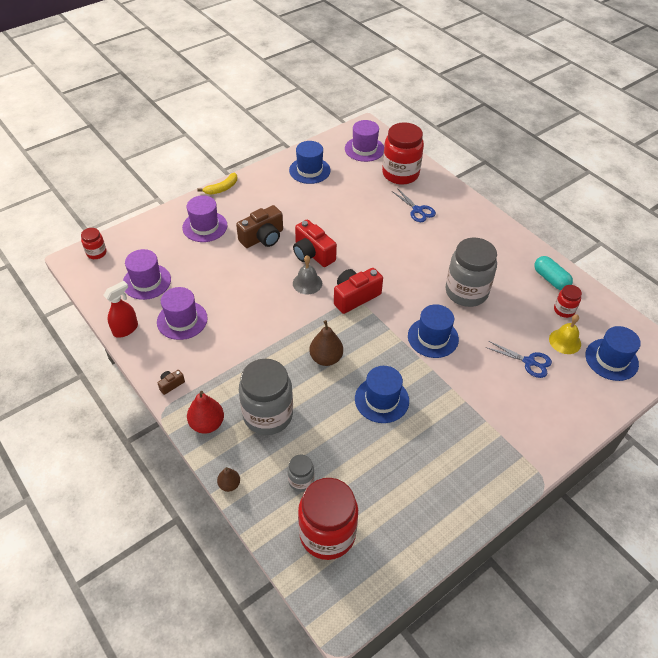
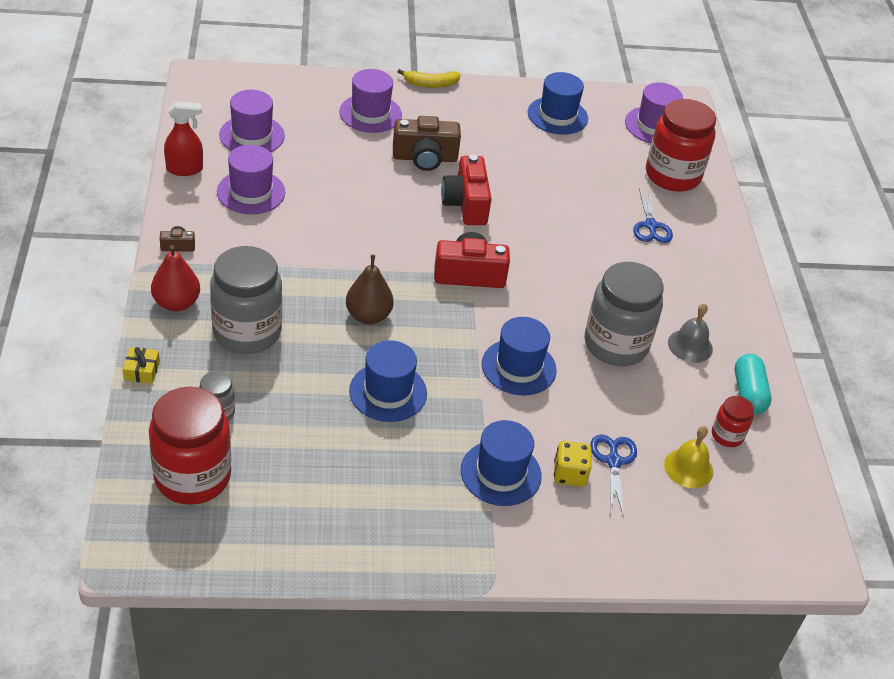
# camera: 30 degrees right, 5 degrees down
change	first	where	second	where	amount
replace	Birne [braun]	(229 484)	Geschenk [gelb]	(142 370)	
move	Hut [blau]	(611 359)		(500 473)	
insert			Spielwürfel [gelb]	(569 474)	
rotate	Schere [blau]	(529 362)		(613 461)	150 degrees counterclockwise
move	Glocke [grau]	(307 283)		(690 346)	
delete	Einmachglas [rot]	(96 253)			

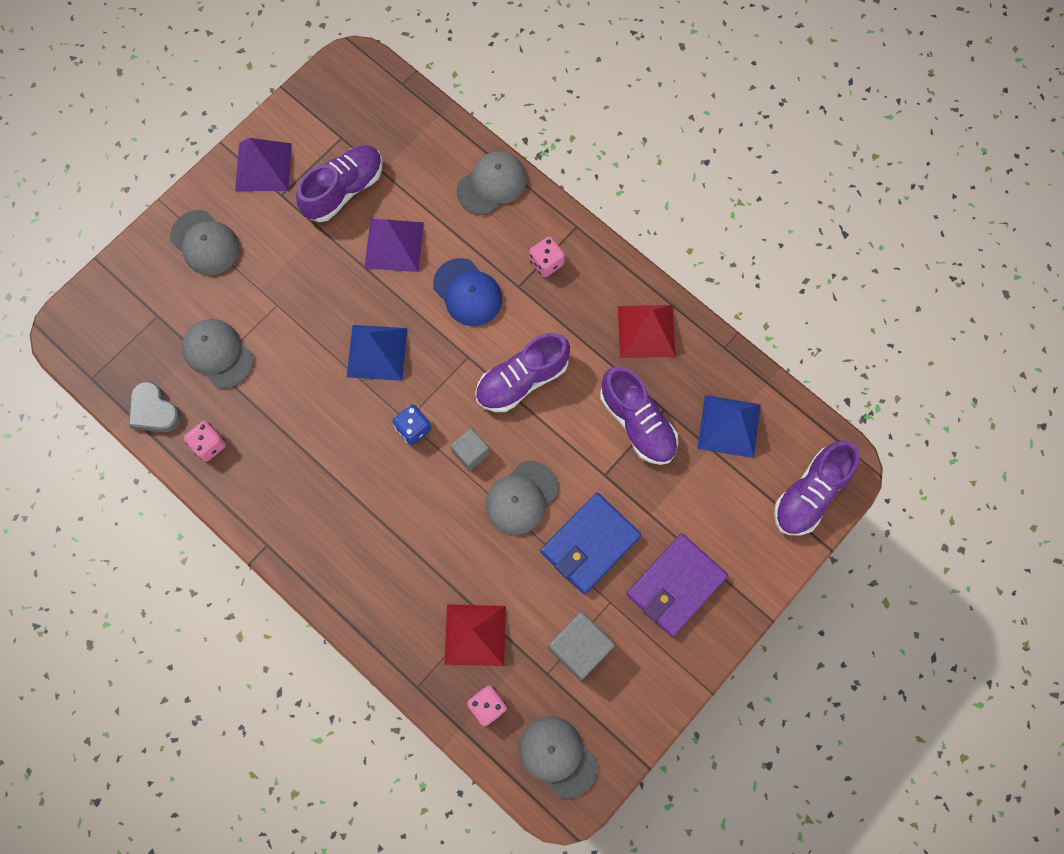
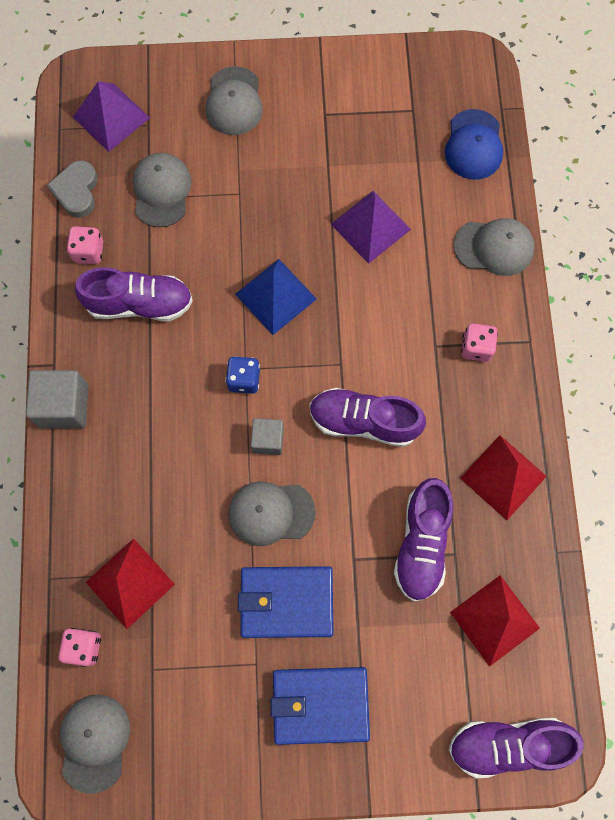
# camera: 45 degrees right, 0 degrees up
change	first	where	second	where	amount
move	Kubus [grau]	(580 648)		(64 406)	
move	Pyramide [lila]	(263 167)		(111 117)	
move	Schuh [lila]	(344 190)		(139 304)	
recolor	Geldbörse [lila]	(675 585)	Geldbörse [blau]	(320 704)	
move	Kappe [blau]	(467 292)		(473 145)	
recolor	Pyramide [blau]	(729 426)	Pyramide [rot]	(494 620)	

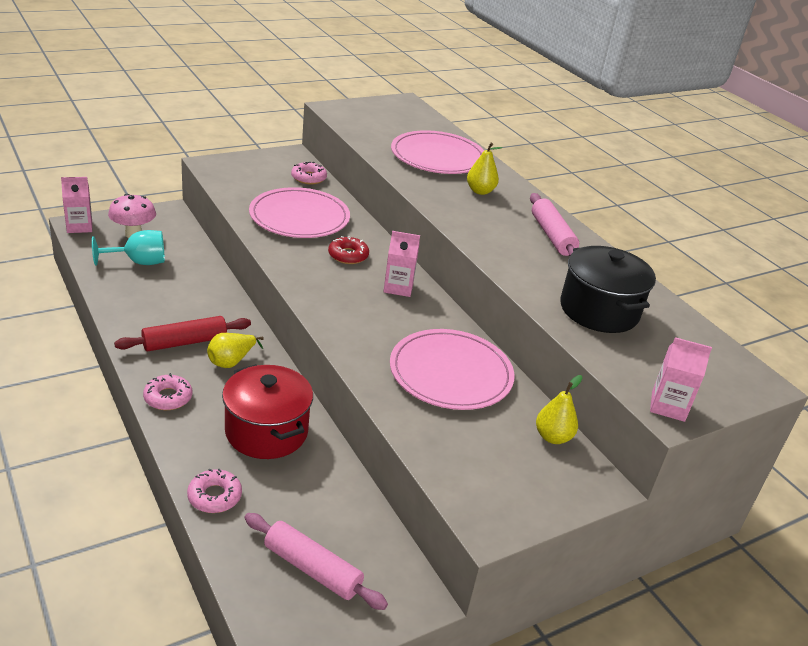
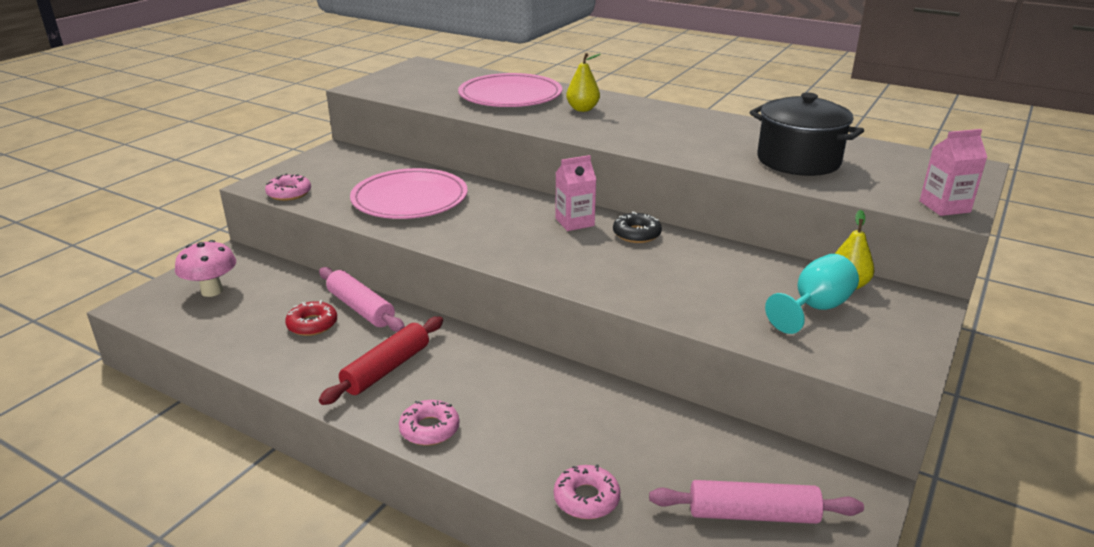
# camera: 25 degrees left, 5 degrees down
change	first	where	second	where	amount
move	Donut [rosa]	(308 178)		(289 193)	
move	Donut [rot]	(348 255)		(312 324)	
move	Nudelholz [rosa]	(552 236)		(360 308)	
insert			Donut [schwarz]	(636 234)	
move	Kelch [türkis]	(139 262)		(815 308)	
delete	Getränkekarton [rosa]	(79 226)			
delete	Birne [gelb]	(231 361)			
delete	Kochtopf [rot]	(266 431)			
delete	Teller [rosa]	(450 373)			

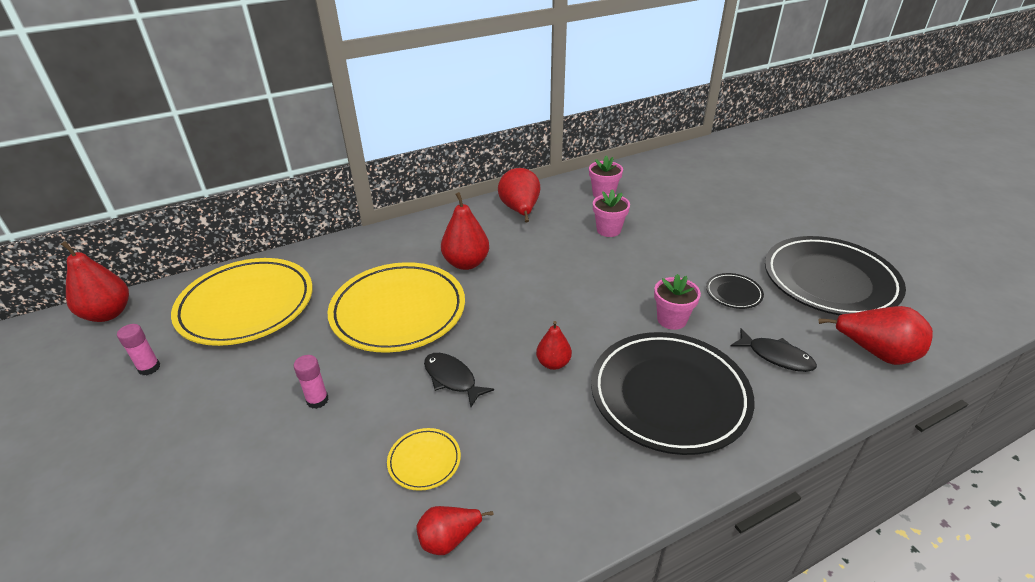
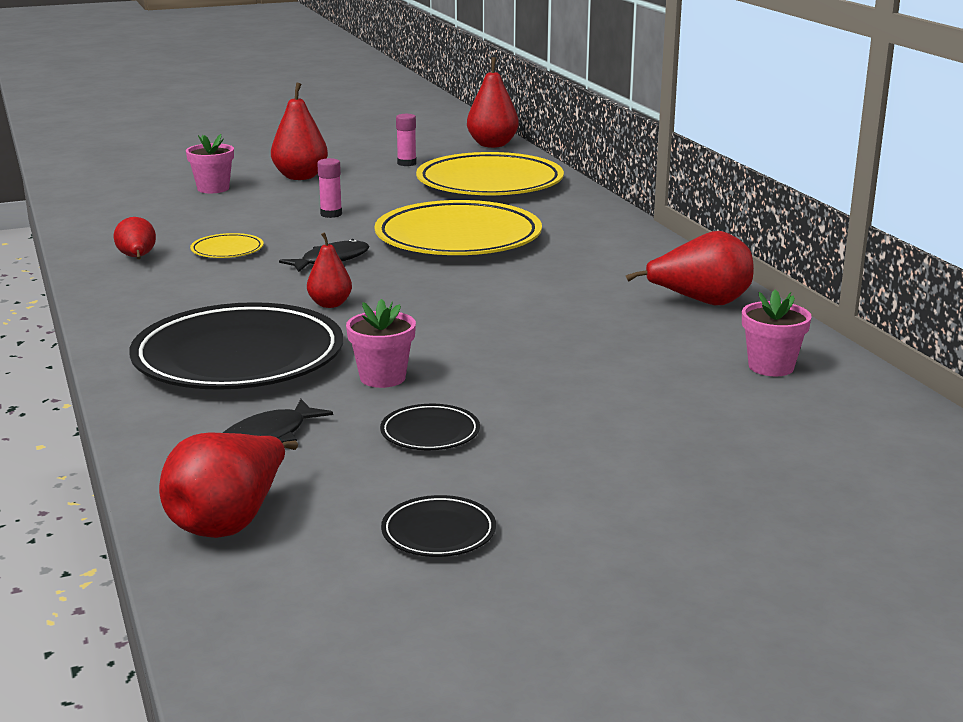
# camera: 95 degrees right, 15 degrees down
change	first	where	second	where	amount
move	Blumentopf [rosa]	(608 230)		(213 188)	
move	Birne [rot]	(466 263)		(300 177)	
resize	Teller [schwarz]	(829 281)		(438 532)	x0.42

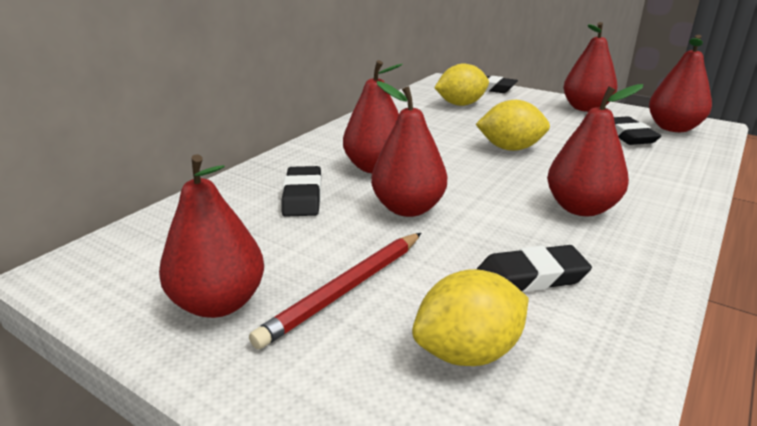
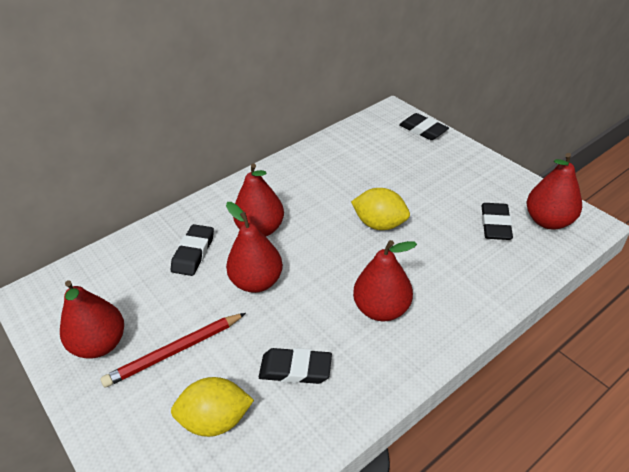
# camera: 20 degrees right, 15 degrees up
change	first	where	second	where	amount
delete	Zitrone [gelb]	(461 104)			
delete	Birne [rot]	(586 108)			

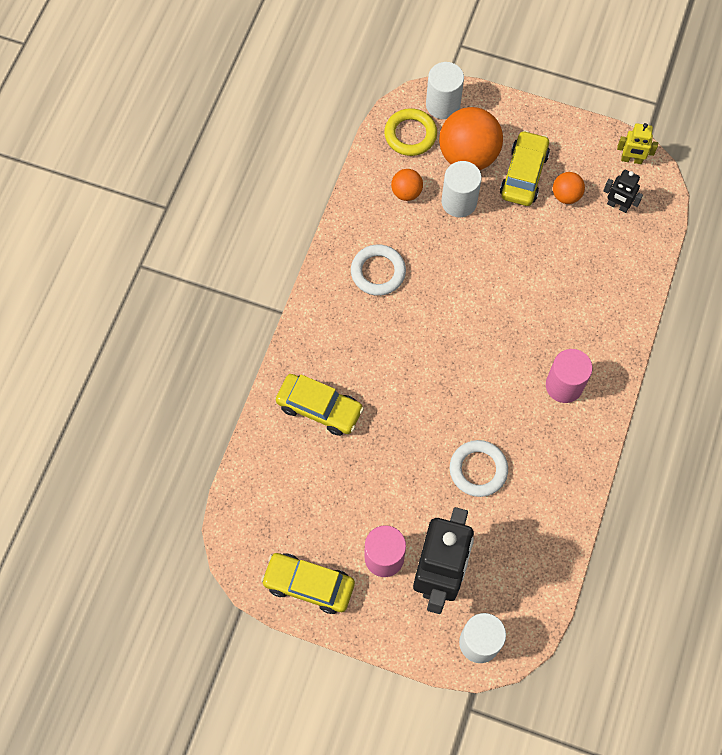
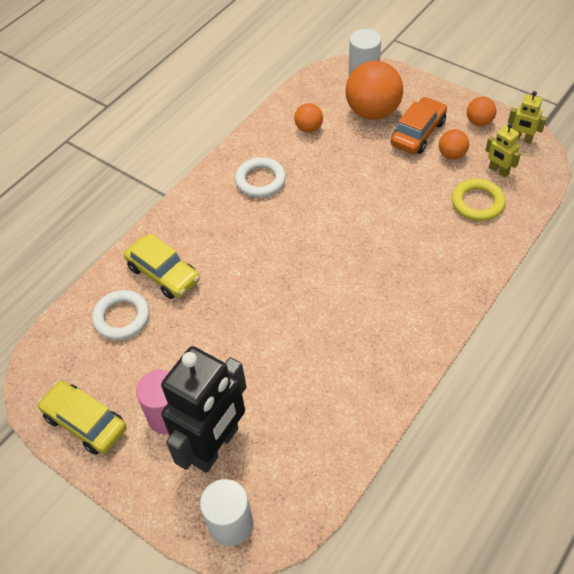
# camera: 20 degrees right, 15 degrees down
change	first	where	second	where	amount
move	Ring [weiß]	(478 470)		(122 317)	
recolor	Auto [gelb]	(523 174)	Auto [orange]	(418 133)	
move	Ring [gelb]	(410 135)		(477 203)	
insert			Ball [orange]	(479 122)	
recolor	Roboter [schwarz]	(617 206)	Roboter [gelb]	(498 171)	
delete	Vollzylinder [weiß]	(459 202)			
delete	Vollzylinder [rosa]	(564 385)			

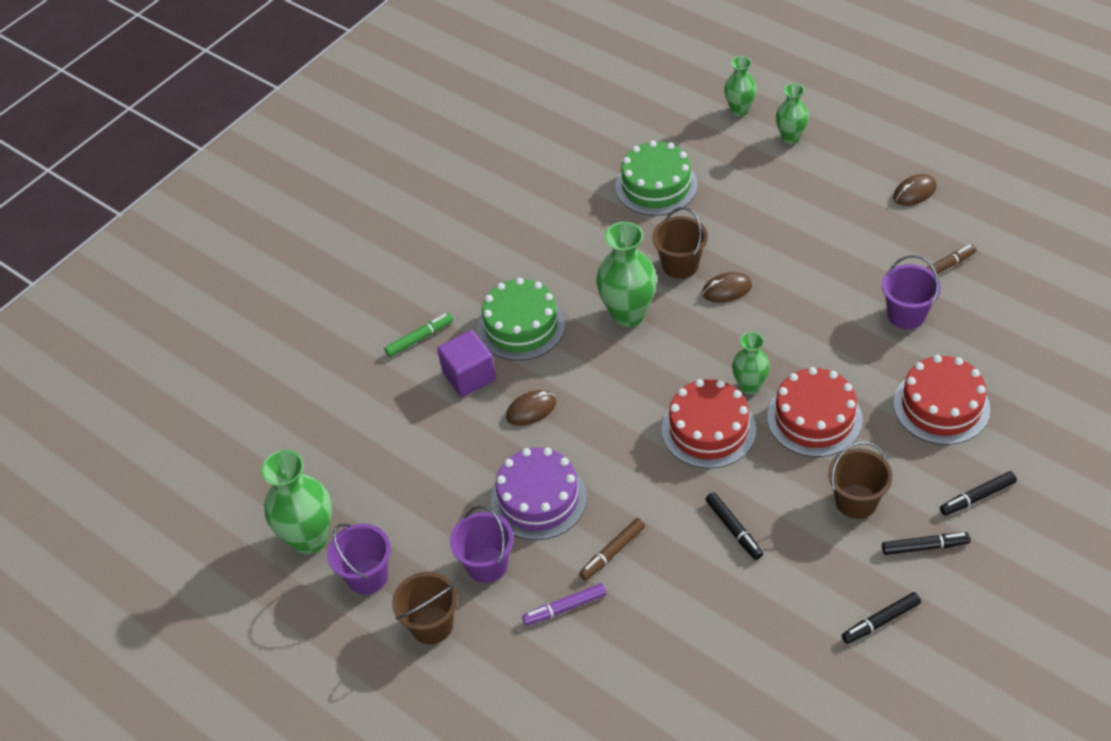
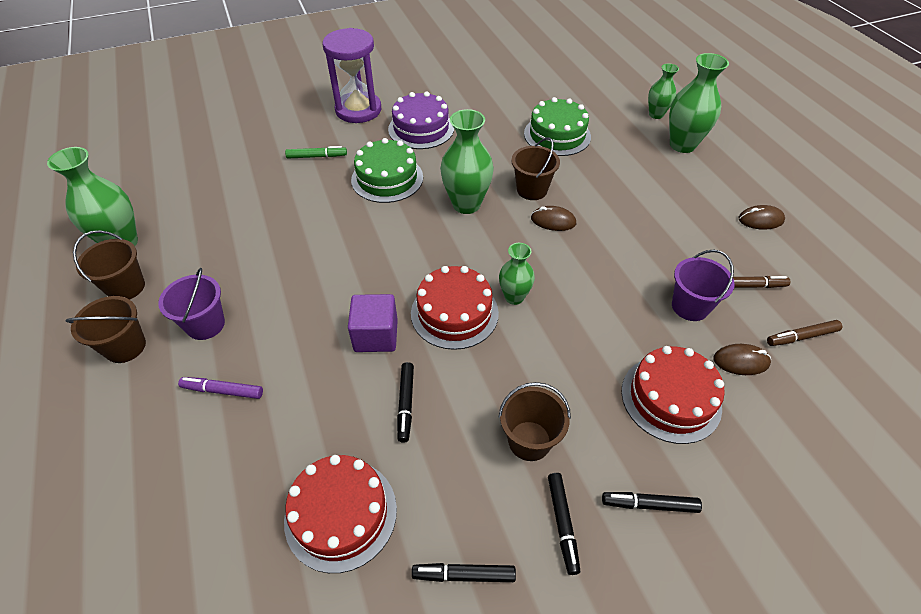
# camera: 25 degrees right, 0 degrees up
change	first	where	second	where	amount
recolor	Eimer [lila]	(367 576)	Eimer [braun]	(126 287)	
move	Kuchen [rot]	(814 418)		(341 514)	
insert			Sanduhr [lila]	(358 110)	
move	Kubus [lila]	(469 376)		(376 335)	
move	Kuchen [lila]	(538 499)		(421 129)	
rotate	Filzstift [schwarz]	(924 547)		(562 524)	60 degrees clockwise
resize	Vase [grün]	(790 137)		(682 145)	x1.68
move	Computermaus [braun]	(531 410)		(741 361)	
move	Filzstift [braun]	(612 552)		(801 337)	

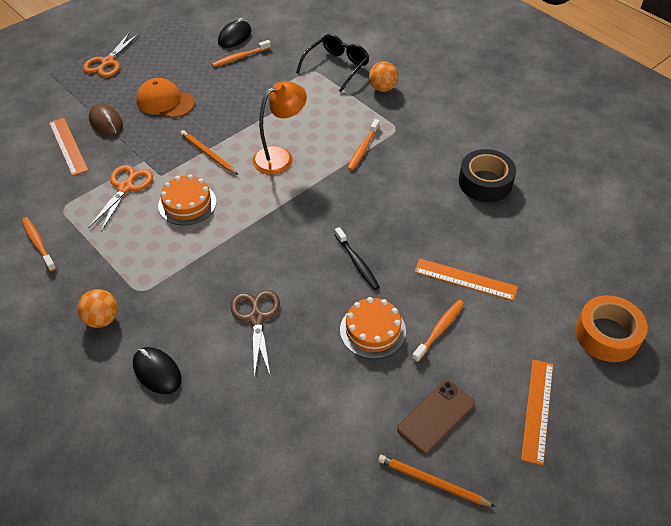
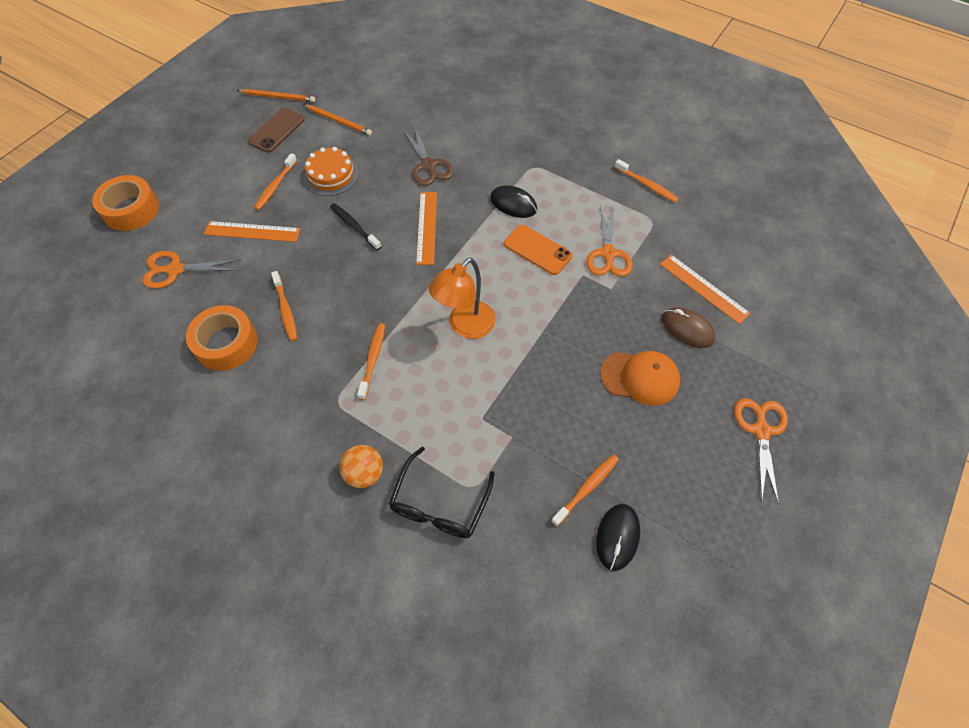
# camera: 165 degrees right, 10 degrees up
change	first	where	second	where	amount
insert			Schere [orange]	(175 270)	
recolor	Klebeband [schwarz]	(485 182)	Klebeband [orange]	(226 343)	
insert			Zahnbürste [orange]	(286 310)	
move	Bleistift [orange]	(208 154)		(338 121)	
move	Lineal [orange]	(537 410)		(427 227)	
move	Computermaus [schwarz]	(157 372)		(513 204)	
replace	Kuchen [orange]	(187 203)	Handy [orange]	(537 250)	
delete	Ball [orange]	(102 319)			

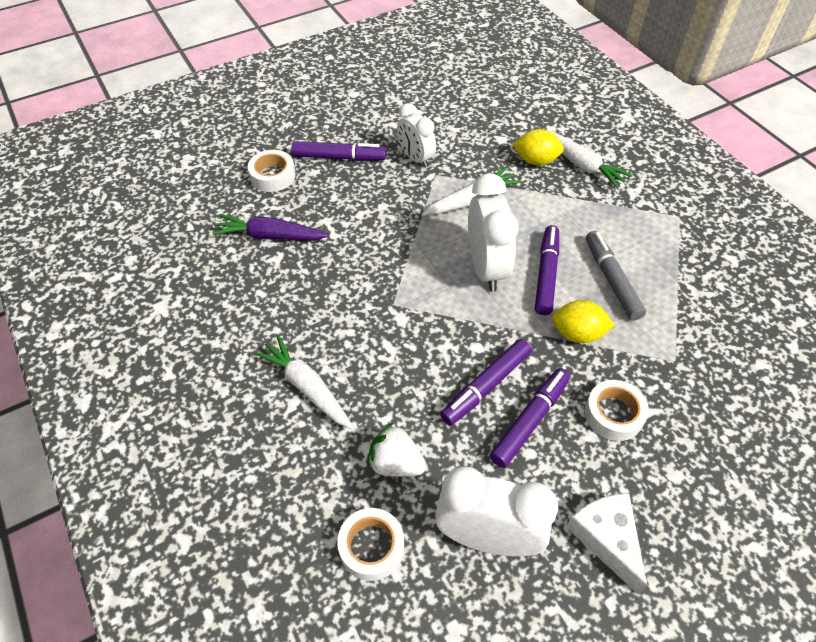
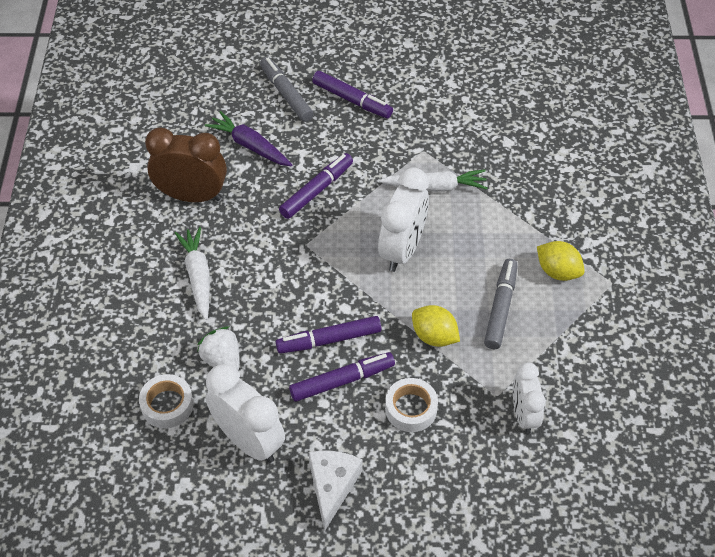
# camera: 30 degrees right, 0 degrees up
change	first	where	second	where	amount
insert			Wecker [braun]	(192 196)	
replace	Klebeband [weiß]	(272 176)	Filzstift [grau]	(286 94)	
move	Filzstift [lila]	(546 274)		(317 190)	
move	Wecker [weiß]	(416 158)		(524 415)	
move	Zitrone [gelb]	(536 161)		(557 271)	
delete	Karotte [weiß]	(581 164)			

